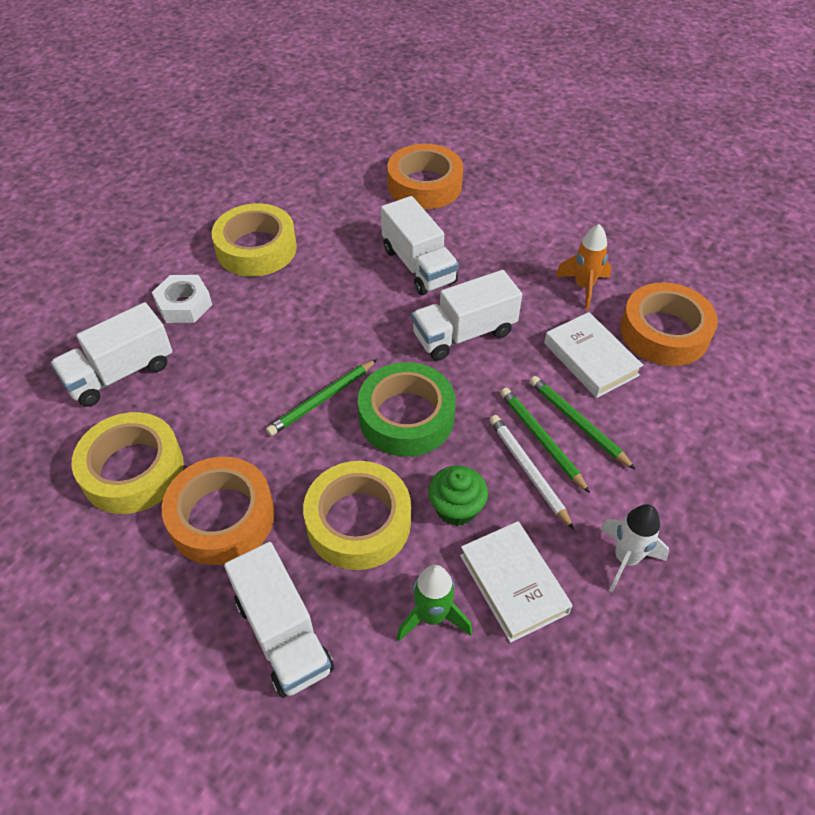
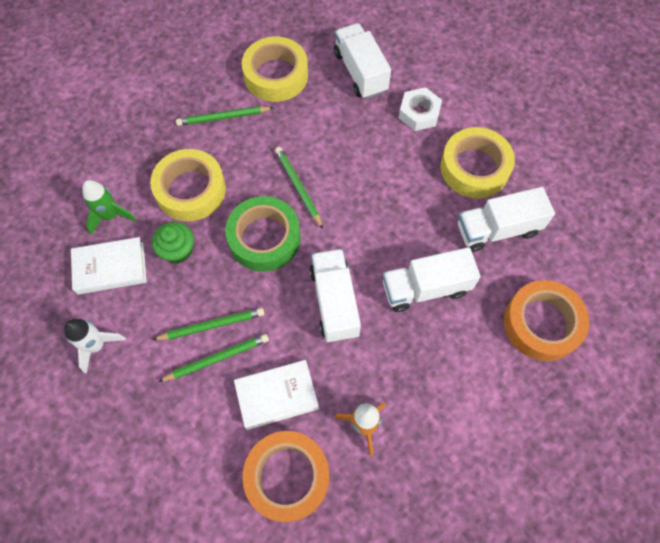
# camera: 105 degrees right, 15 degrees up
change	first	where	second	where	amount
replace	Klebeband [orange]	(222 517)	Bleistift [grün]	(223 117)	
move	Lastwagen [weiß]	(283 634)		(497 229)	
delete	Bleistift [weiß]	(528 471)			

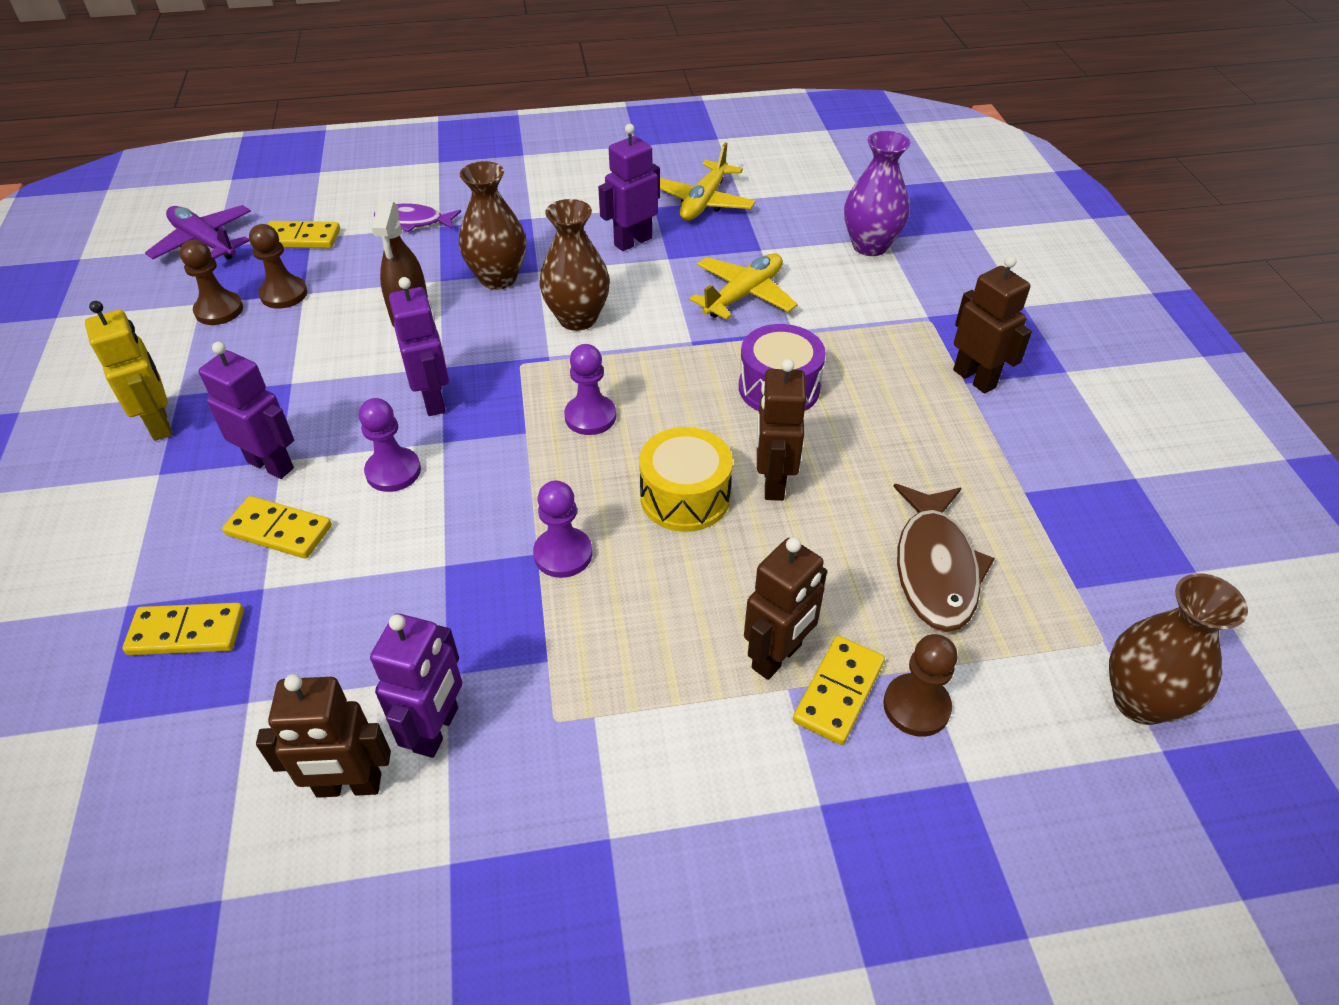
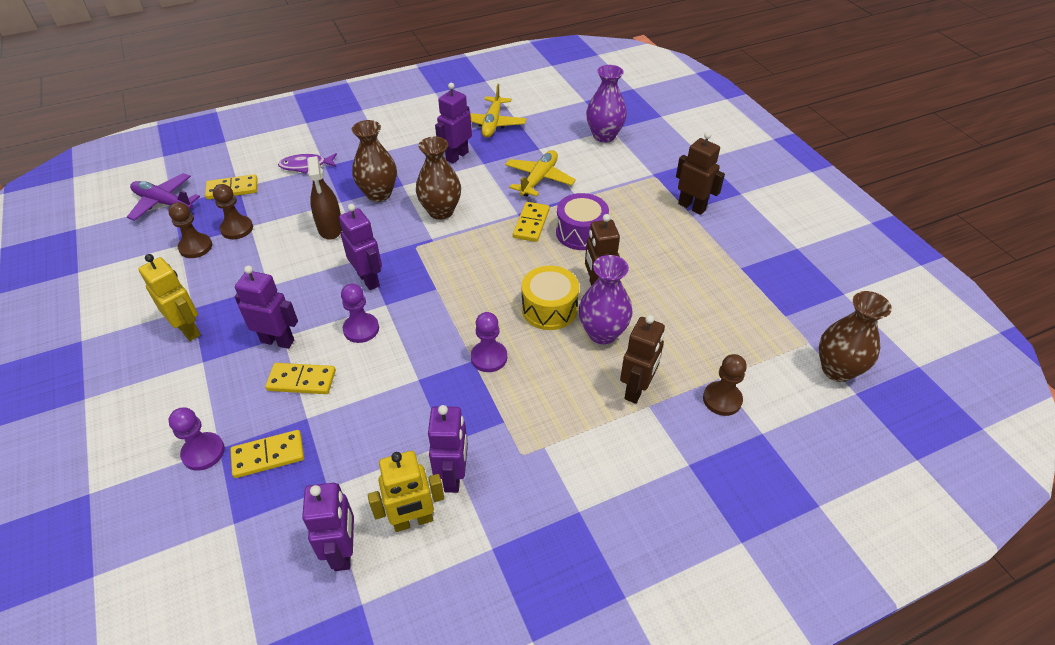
# camera: 15 degrees left, 0 degrees up
change	first	where	second	where	amount
move	Bauer [lila]	(590 417)		(203 452)	
insert			Roboter [lila]	(343 551)	
recolor	Roboter [braun]	(349 786)	Roboter [gelb]	(413 521)	
move	Dominostein [gelb]	(838 692)		(531 223)	
insert			Vase [lila]	(602 333)	
delete	Fisch [braun]	(935 568)			

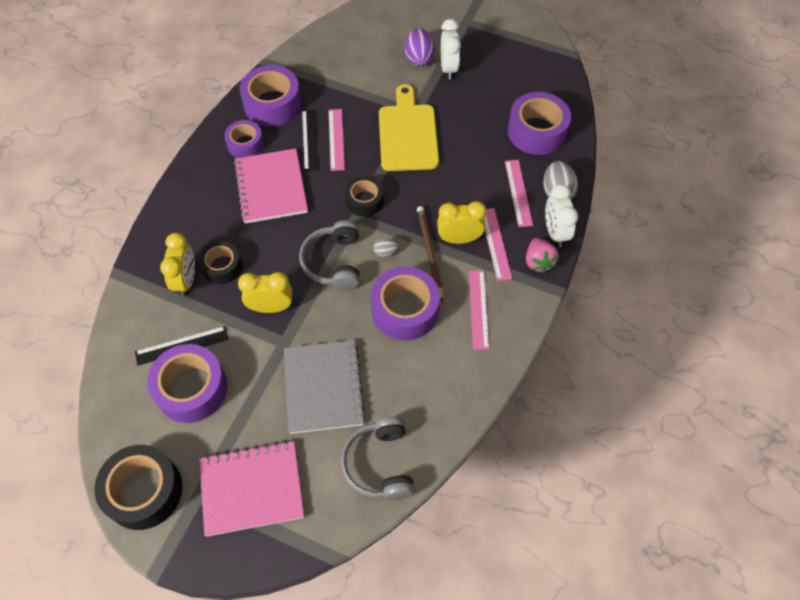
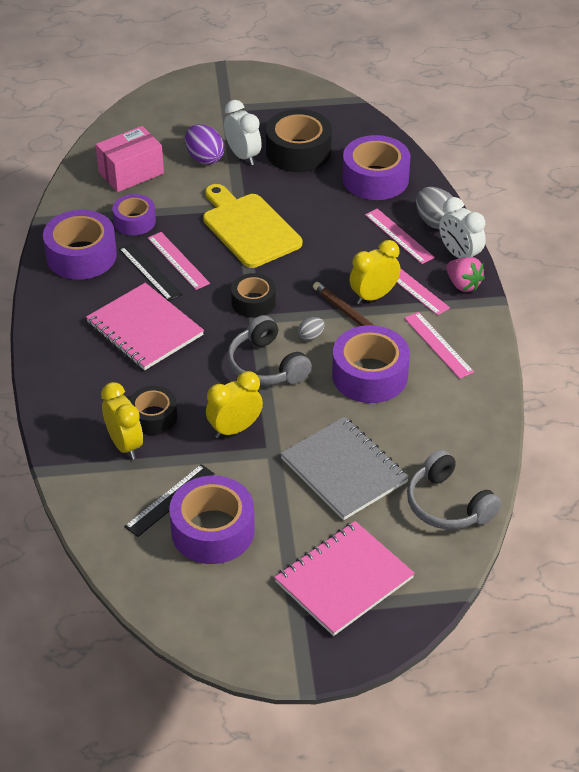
# camera: 30 degrees left, 15 degrees down
change	first	where	second	where	amount
insert			Schachtel [rosa]	(131 173)	
move	Klebeband [lila]	(245 144)		(134 221)	
move	Klebeband [schwarz]	(144 491)		(298 151)	

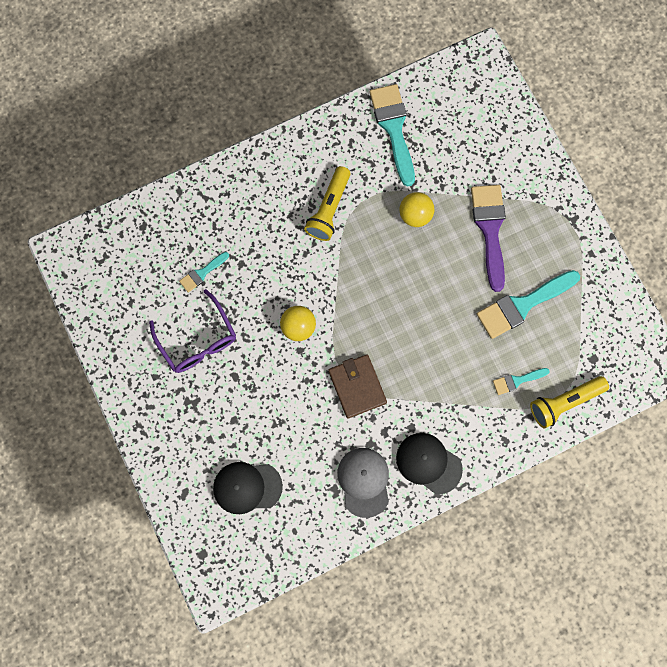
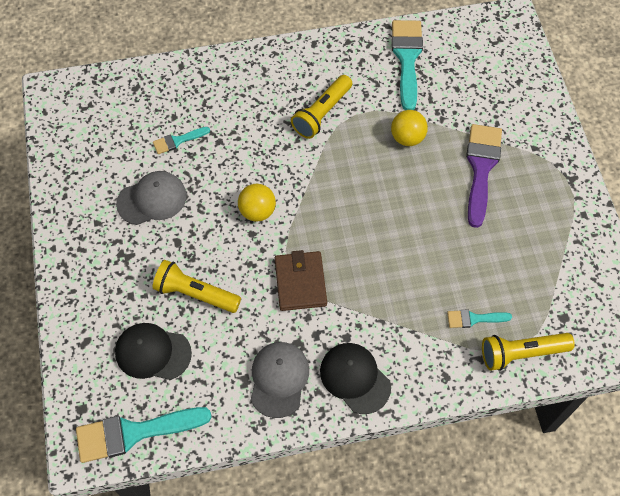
# camera: 15 degrees right, 15 degrees down
change	first	where	second	where	amount
move	Pinsel [türkis]	(522 305)		(134 433)	
replace	Brille [lila]	(198 340)	Kappe [grau]	(152 199)	
insert			Taschenlampe [gelb]	(195 293)	

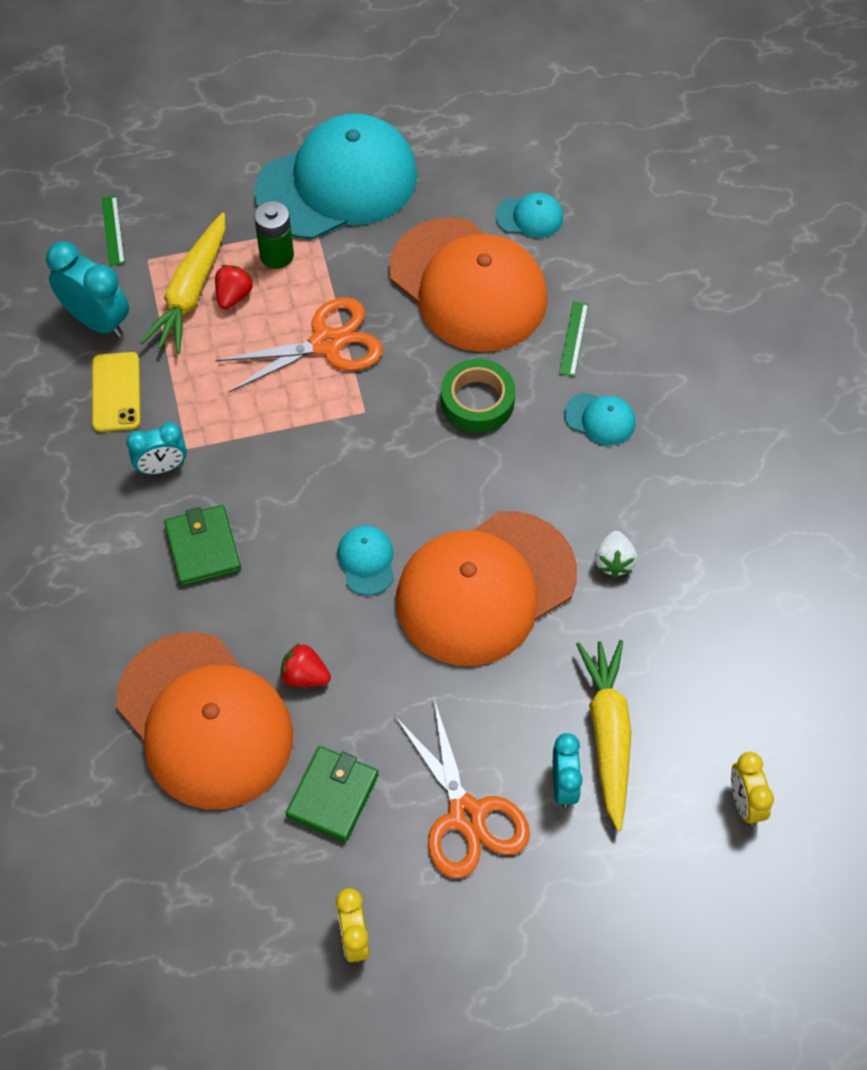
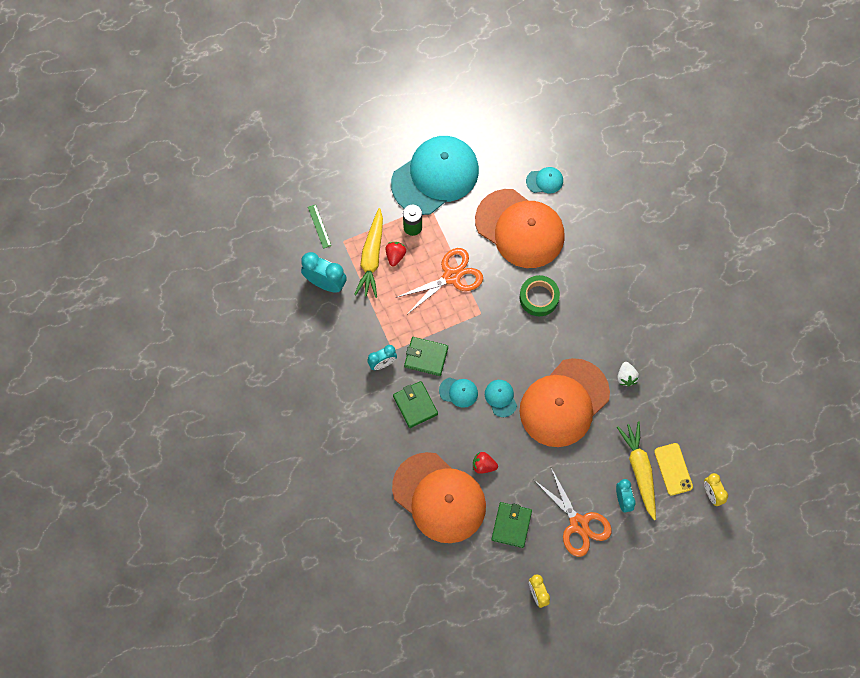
# camera: 10 degrees left, 10 degrees up
change	first	where	second	where	amount
insert			Geldbörse [grün]	(426 357)	
move	Kappe [türkis]	(600 419)		(458 392)	
move	Handy [gelb]	(116 392)		(673 469)	
delete	Lineal [grün]	(573 339)			

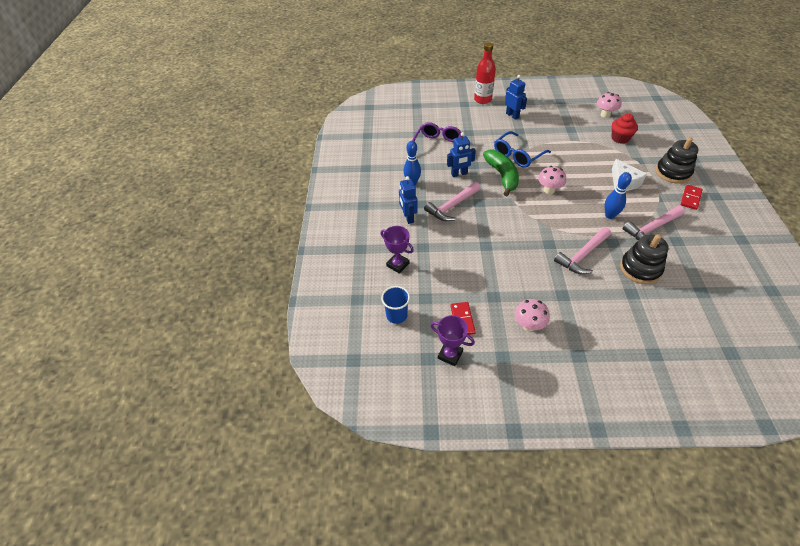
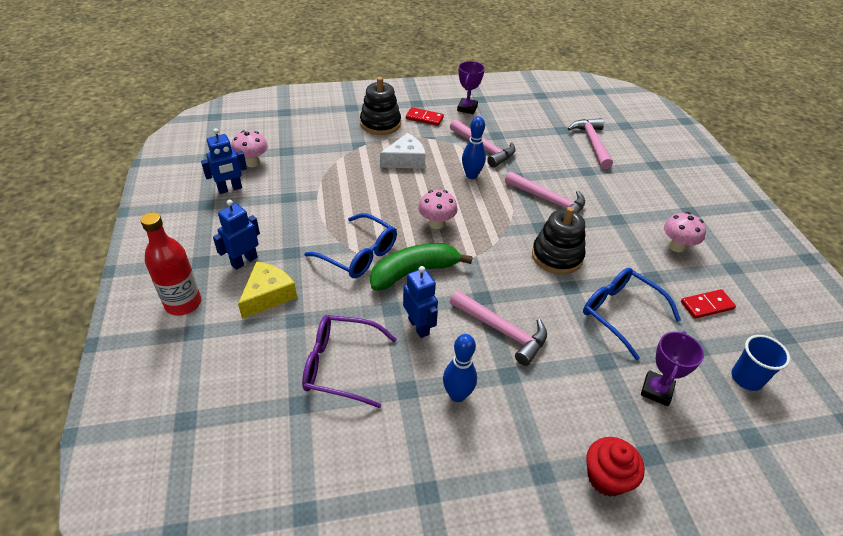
# camera: 105 degrees left, 5 degrees down
change	first	where	second	where	amount
move	Roboter [blau]	(408 217)		(230 189)	
insert			Käse [gelb]	(268 295)	
move	Pokal [lila]	(450 355)		(467 108)	
move	Stapelspielzeug [schwarz]	(640 269)		(557 256)	
insert			Hammer [rosa]	(591 143)	
insert			Brille [blau]	(621 314)	
move	Muffin [rot]	(620 138)		(606 478)	

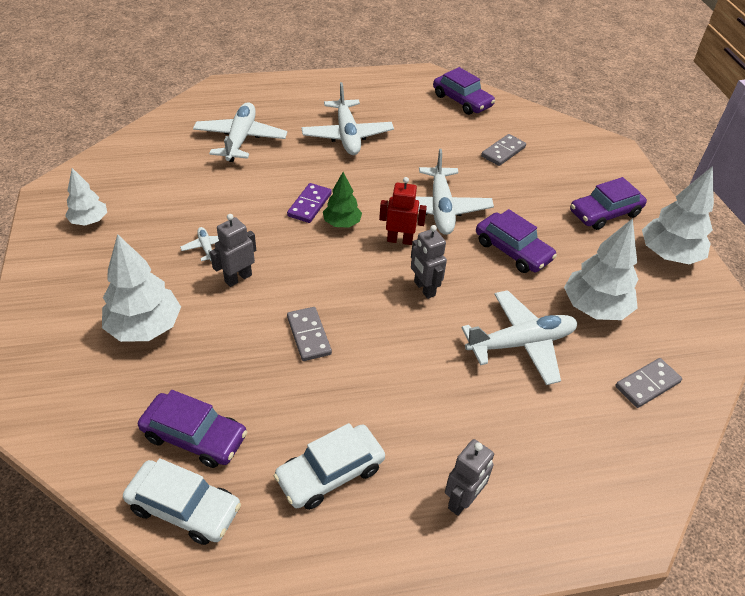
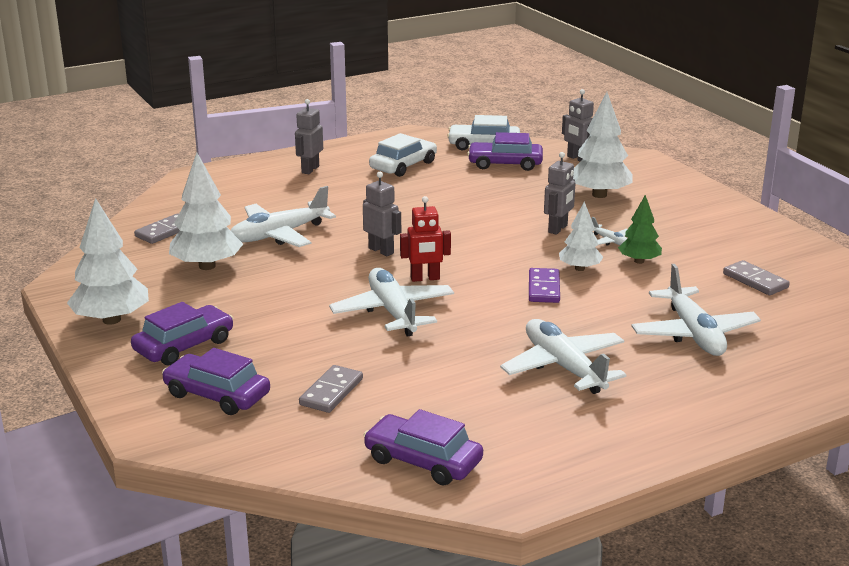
# camera: 165 degrees right, 20 degrees down
change	first	where	second	where	amount
move	Auto [lila]	(512 250)		(217 395)	
move	Baum [weiß]	(89 221)		(580 268)	
insert			Roboter [grau]	(577 159)	
move	Baum [grün]	(342 223)		(639 261)	
move	Dominostein [grau]	(309 335)		(755 281)	

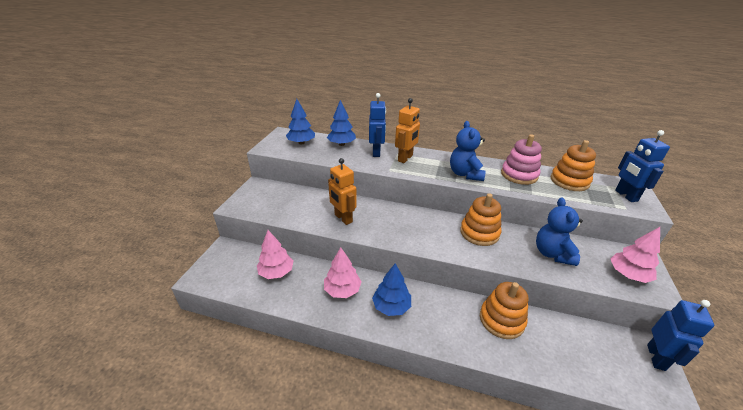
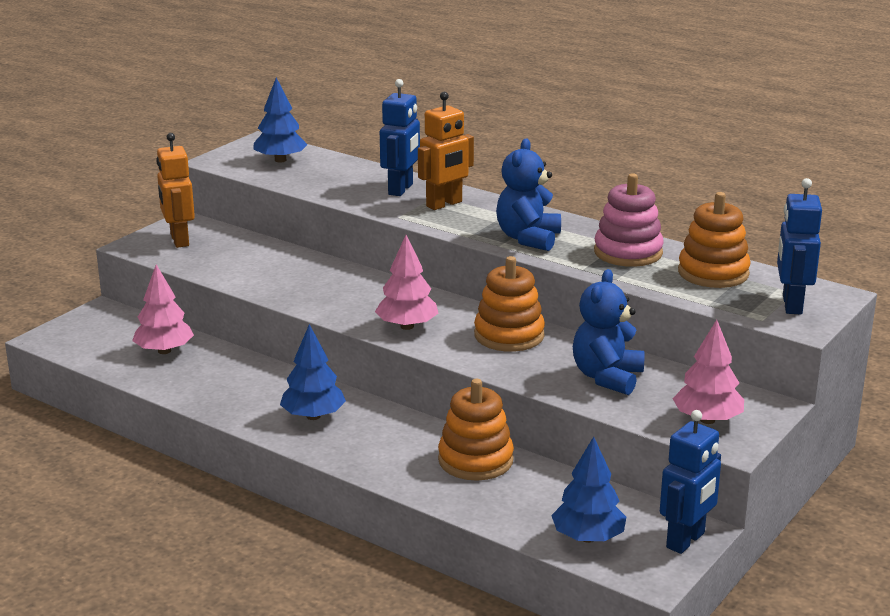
# camera: 20 degrees right, 10 degrees down
change	first	where	second	where	amount
move	Roboter [orange]	(343 218)		(179 240)	
move	Baum [rosa]	(342 290)		(407 326)	
move	Baum [blau]	(341 144)		(588 537)	

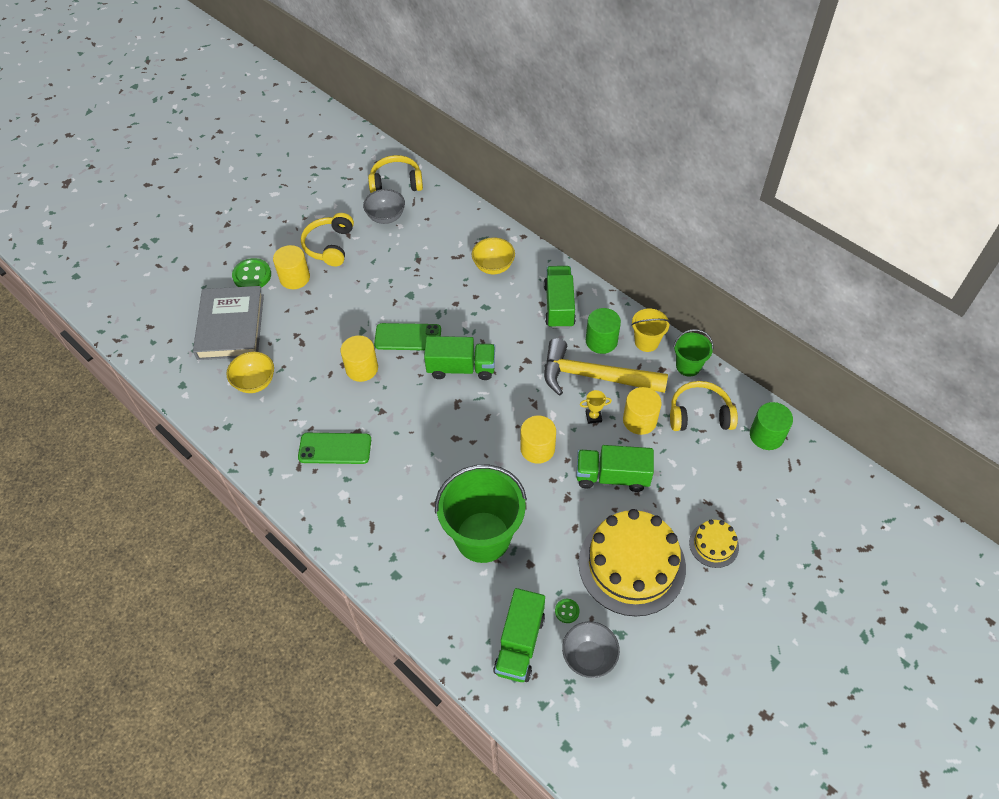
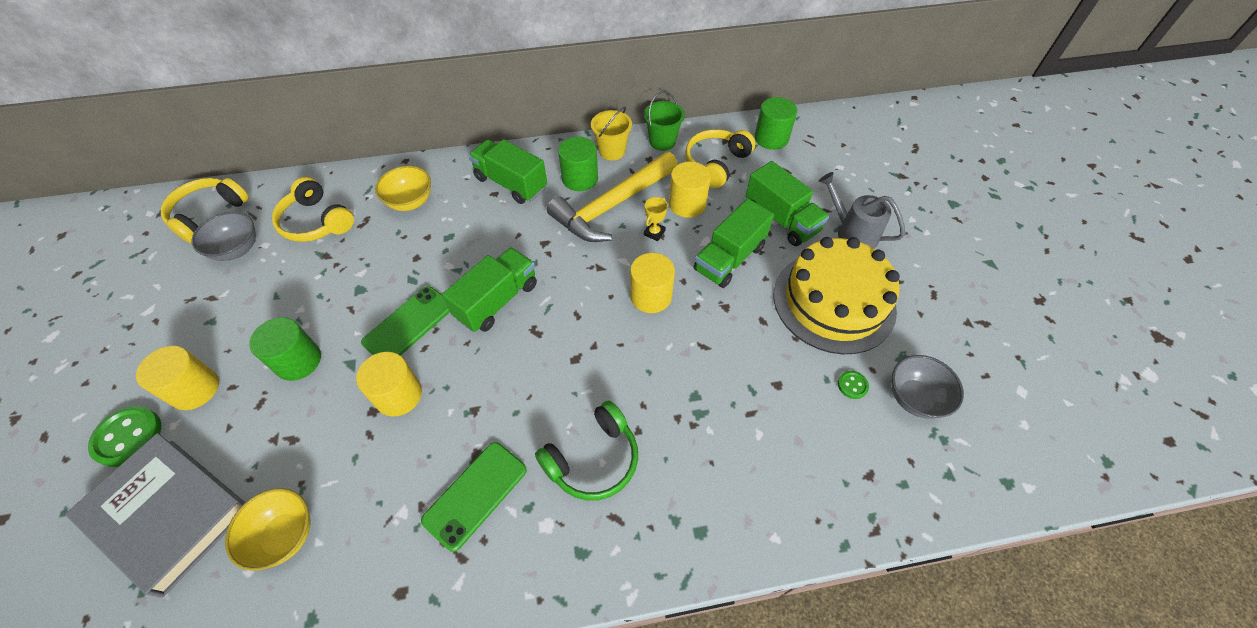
# camera: 55 degrees left, 0 degrees up
change	first	where	second	where	amount
insert			Vollzylinder [grün]	(298 361)	
move	Kopfhörer [gelb]	(329 246)		(316 222)	
insert			Kopfhörer [grün]	(593 459)	
move	Lastwagen [grün]	(519 643)		(781 219)	
replace	Kuchen [gelb]	(713 544)	Gießkanne [grau]	(851 232)	
delete	Eimer [grün]	(483 537)			

